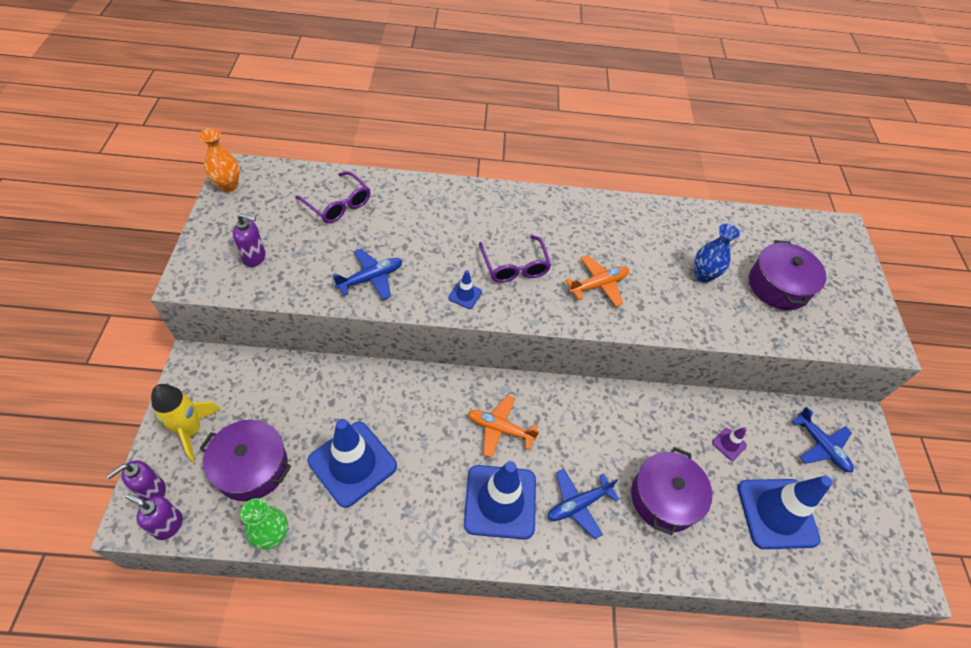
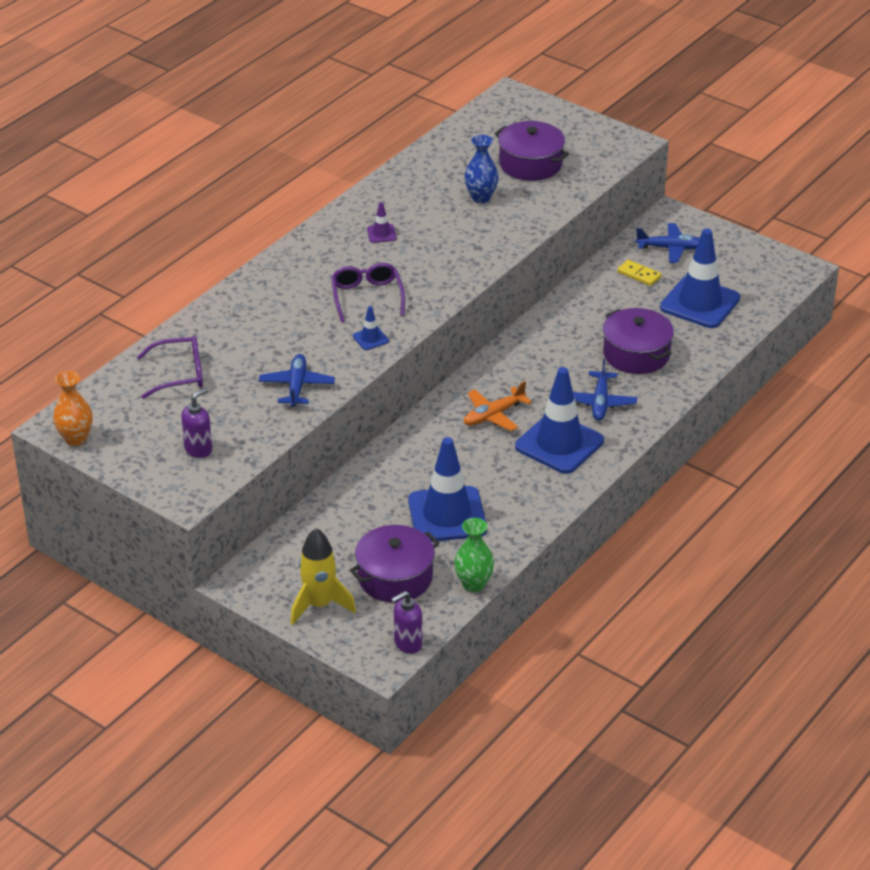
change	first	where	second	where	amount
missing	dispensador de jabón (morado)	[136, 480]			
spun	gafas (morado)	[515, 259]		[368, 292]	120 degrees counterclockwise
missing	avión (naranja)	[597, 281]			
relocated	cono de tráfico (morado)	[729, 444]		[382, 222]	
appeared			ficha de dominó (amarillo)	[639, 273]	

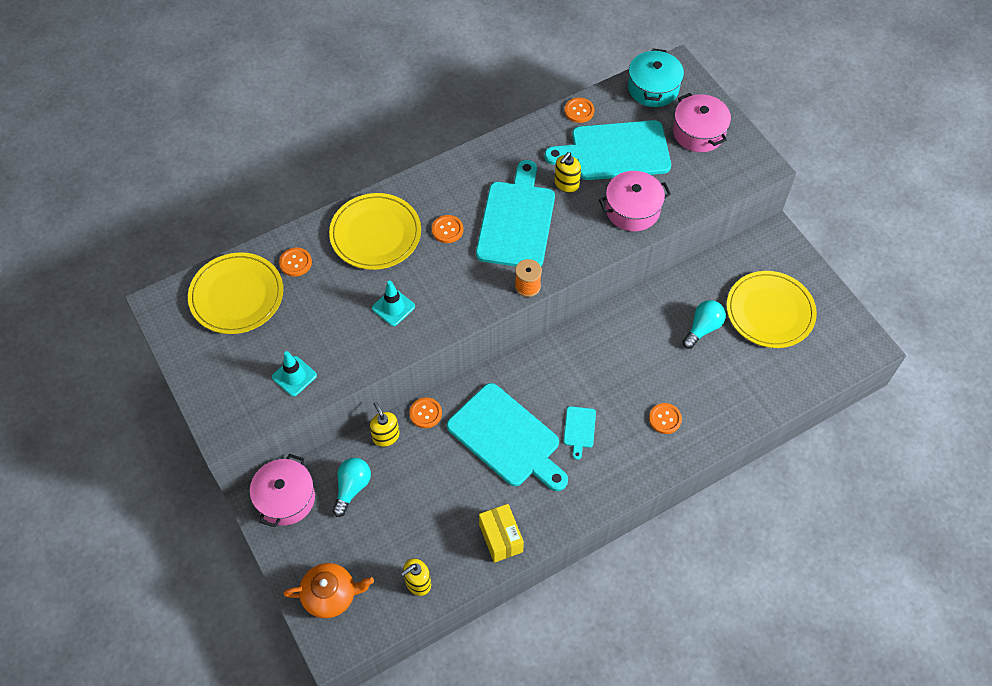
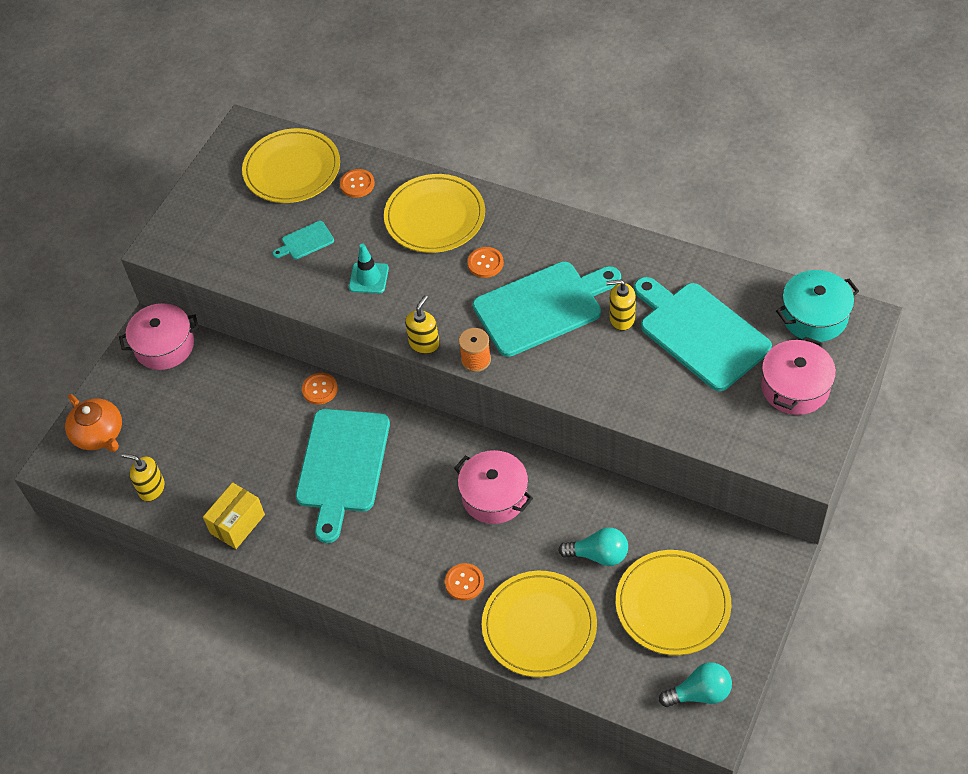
change	first	where	second	where	amount
missing	cono de tráfico (turquesa)	[294, 374]			
relocated	bombilla (turquesa)	[351, 487]		[695, 684]	
relocated	dispensador de jabón (amarillo)	[385, 424]		[422, 324]	
relocated	tabla de cortar (turquesa)	[580, 433]		[303, 240]	
missing	botón (naranja)	[579, 110]			
relocated	olla (rosa)	[635, 201]		[493, 487]	
appeared			plato (amarillo)	[539, 624]	

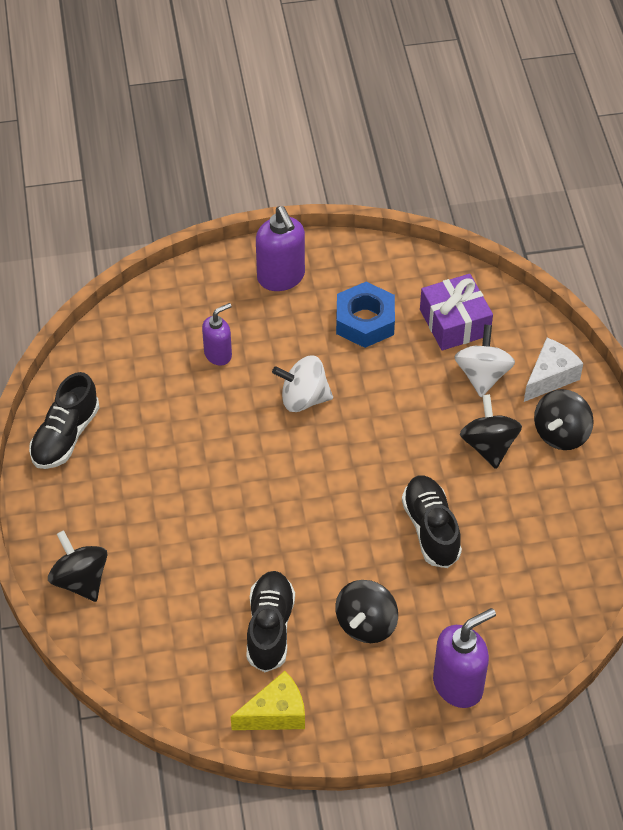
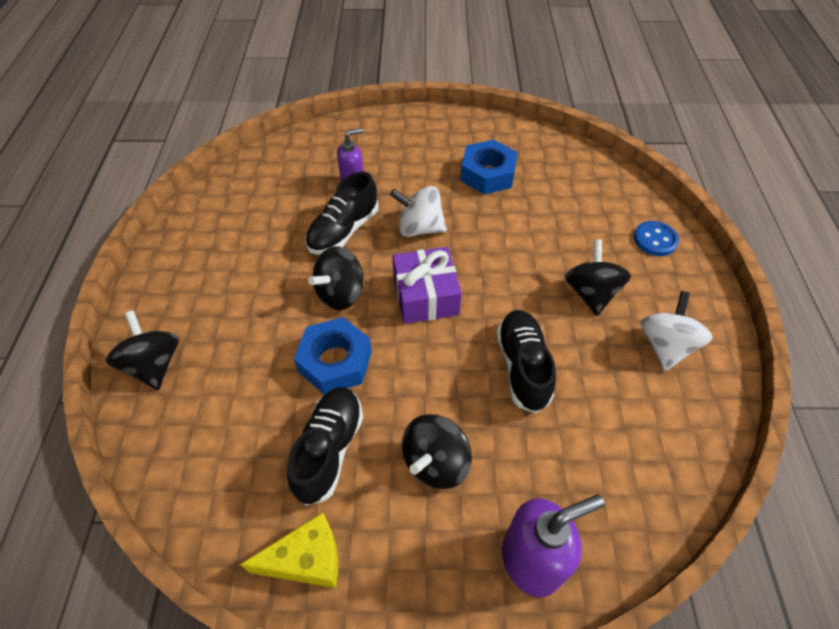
change	first	where	second	where	amount
relocated	zapato (negro)	[64, 420]		[341, 213]	
missing	dispensador de jabón (morado)	[280, 248]			
relocated	regalo (morado)	[456, 312]		[427, 285]	
relocated	peonza (blanco)	[484, 361]		[676, 331]	
exchanged	queso (blanco)	[553, 370]	botón (azul)	[656, 238]	
relocated	peonza (negro)	[564, 419]		[335, 278]	
appeared			tuerca (azul)	[333, 356]	

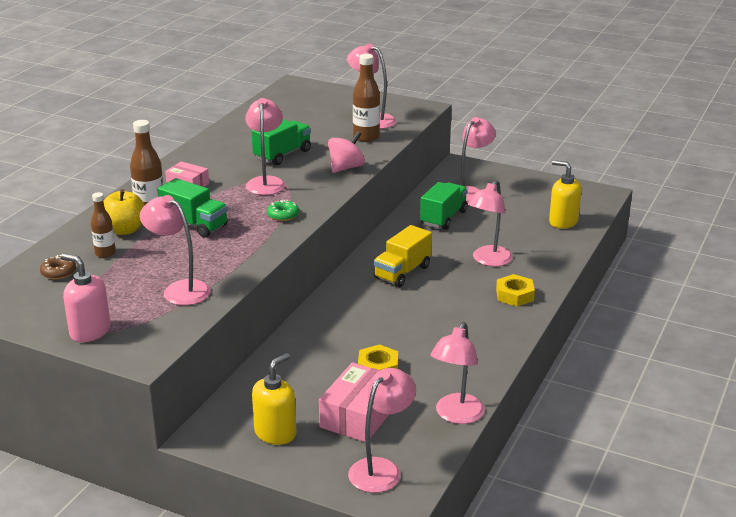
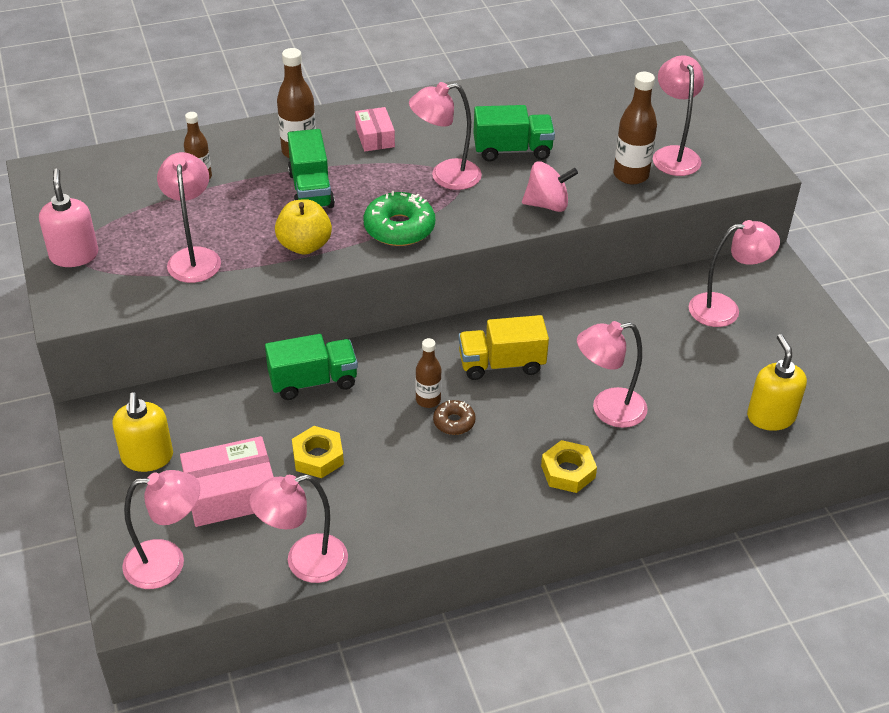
change	first	where	second	where	amount
relocated	rosquilla (marrón)	[58, 267]		[454, 417]	
relocated	manzana (amarillo)	[124, 212]		[303, 227]	
spun	lámpara (rosa)	[265, 146]		[445, 136]	150 degrees counterclockwise
spun	dispensador de jabón (amarillo)	[274, 399]		[143, 432]	90 degrees clockwise
size	rosquilla (verde)	[283, 210]		[399, 218]	x1.79
relocated	camión (verde)	[444, 206]		[311, 367]	
appeared			botella (marrón)	[429, 373]	

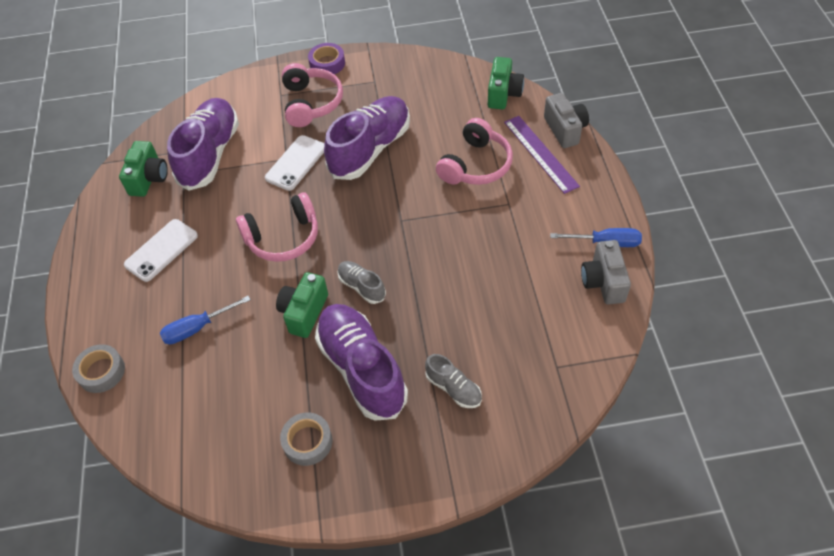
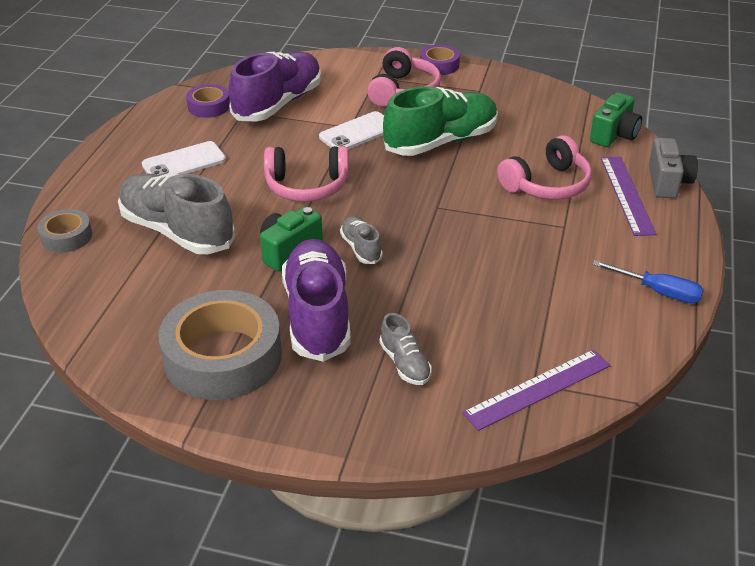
change	first	where	second	where	amount
exchanged	cámara (verde)	[143, 169]	cinta adhesiva (morado)	[208, 101]	
exchanged	destornillador (azul)	[205, 320]	zapato (gris)	[176, 213]	
size	cinta adhesiva (gris)	[306, 439]		[220, 345]	x2.04
colour	zapato (morado)	[367, 138]	zapato (verde)	[440, 121]	
missing	cámara (gris)	[606, 272]			
appeared			regla (morado)	[536, 390]	

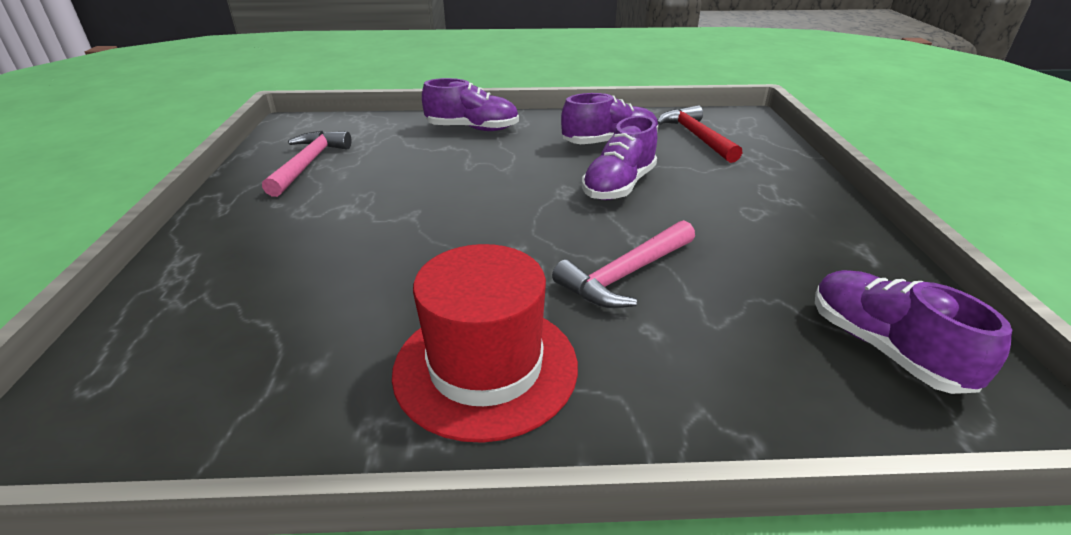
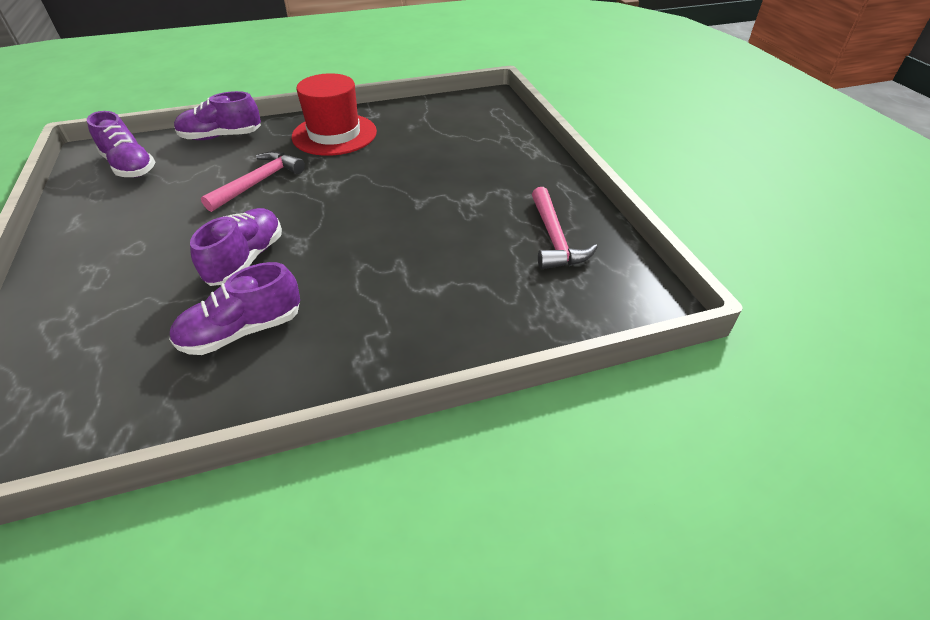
change	first	where	second	where	amount
relocated	zapato (morado)	[470, 104]		[217, 115]	
missing	martillo (rojo)	[699, 134]			

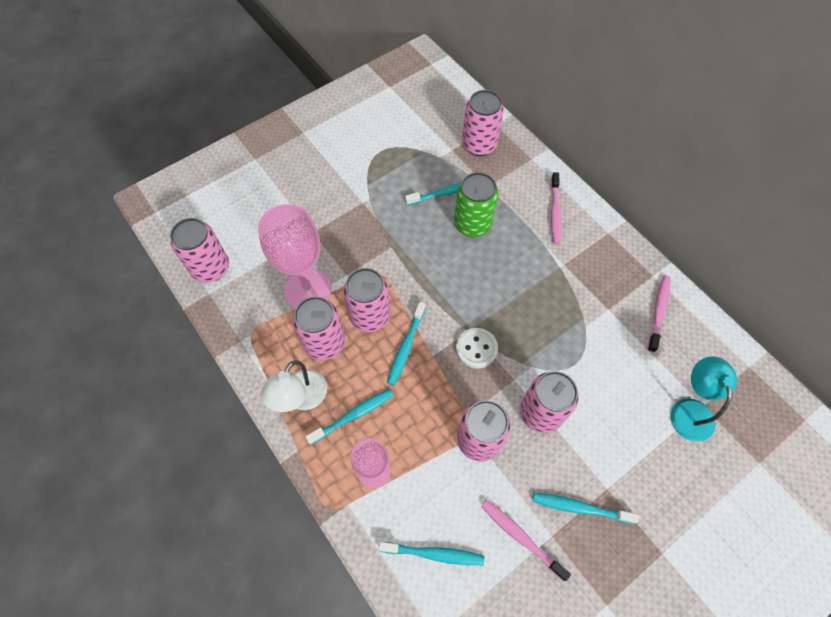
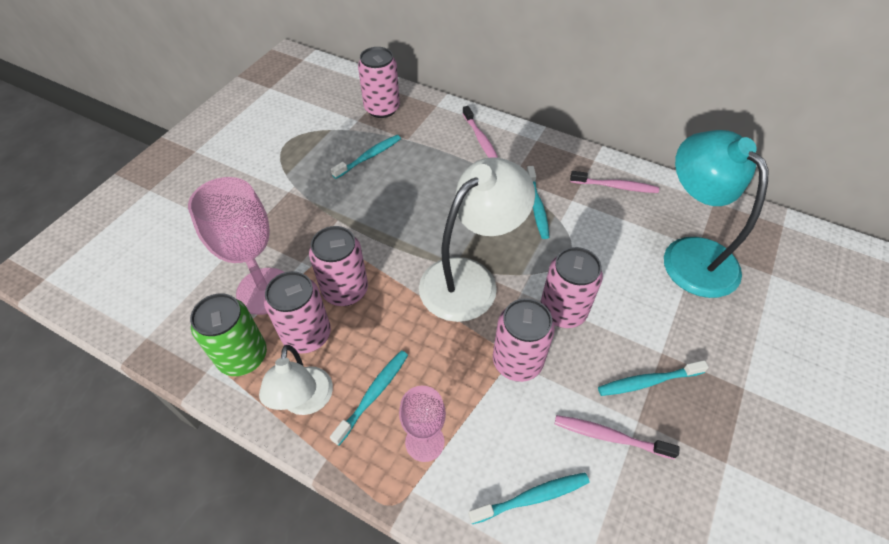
change	first	where	second	where	amount
missing	lata (rosa)	[199, 250]			
relocated	cepillo de dientes (turquesa)	[406, 343]		[538, 202]	
relocated	lata (verde)	[476, 204]		[228, 334]	
exchanged	botón (blanco)	[477, 348]	lámpara (blanco)	[477, 239]	
spun	cepillo de dientes (rosa)	[659, 313]		[614, 182]	105 degrees clockwise
size	lámpara (turquesa)	[704, 399]		[716, 214]	x1.69

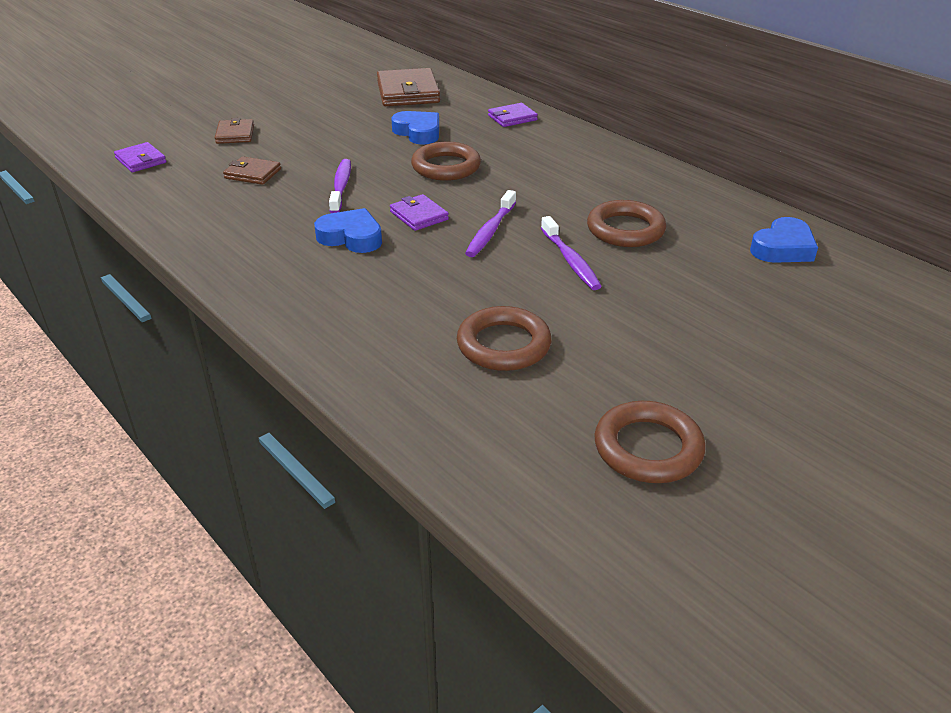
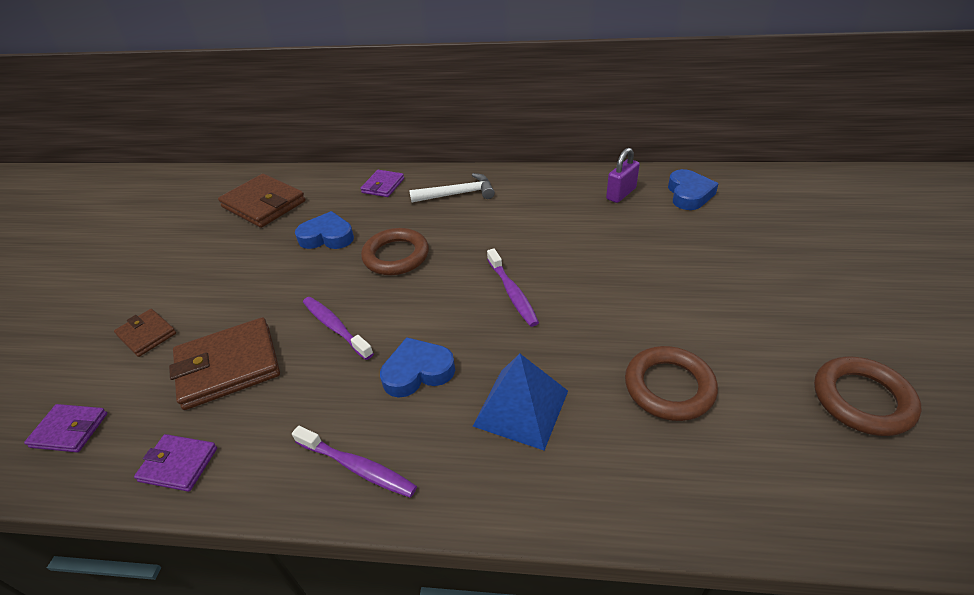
change	first	where	second	where	amount
size	cartera (marrón)	[252, 170]		[224, 363]	x1.80
relocated	cartera (morado)	[419, 212]		[175, 463]	
relocated	cepillo de dientes (morado)	[571, 253]		[354, 462]	
missing	anillo (marrón)	[626, 223]			
appeared			martillo (blanco)	[452, 188]	
appeared			pirámide (azul)	[520, 402]	
appeared			candado (morado)	[623, 175]	

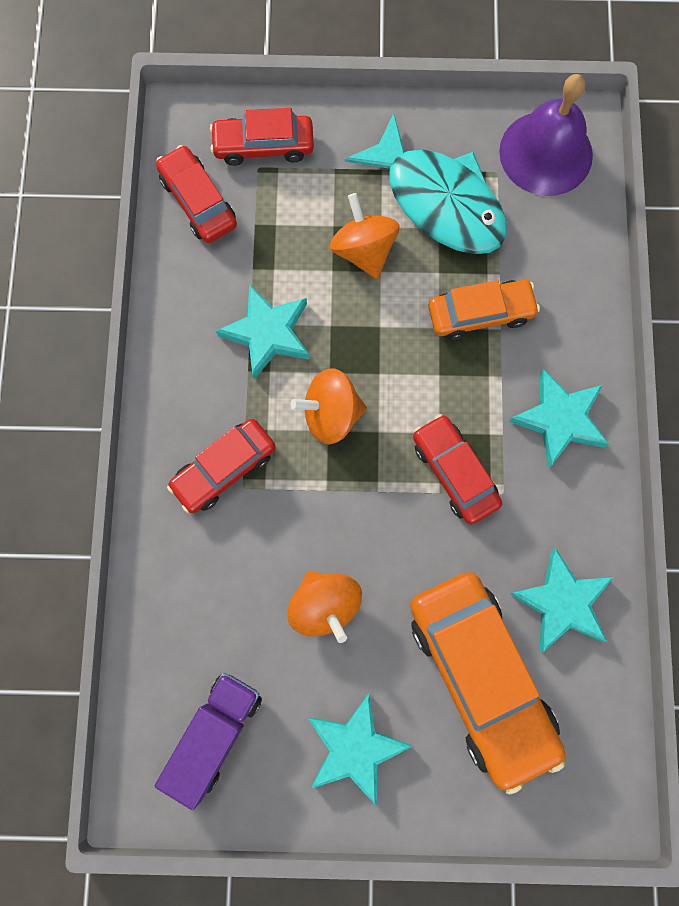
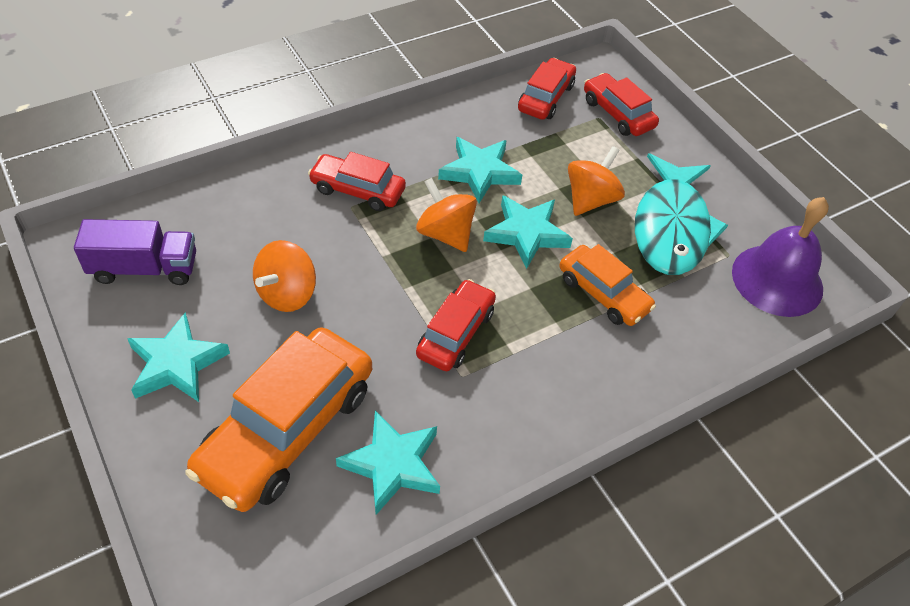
change	first	where	second	where	amount
relocated	estrella (turquesa)	[559, 418]		[528, 232]	

